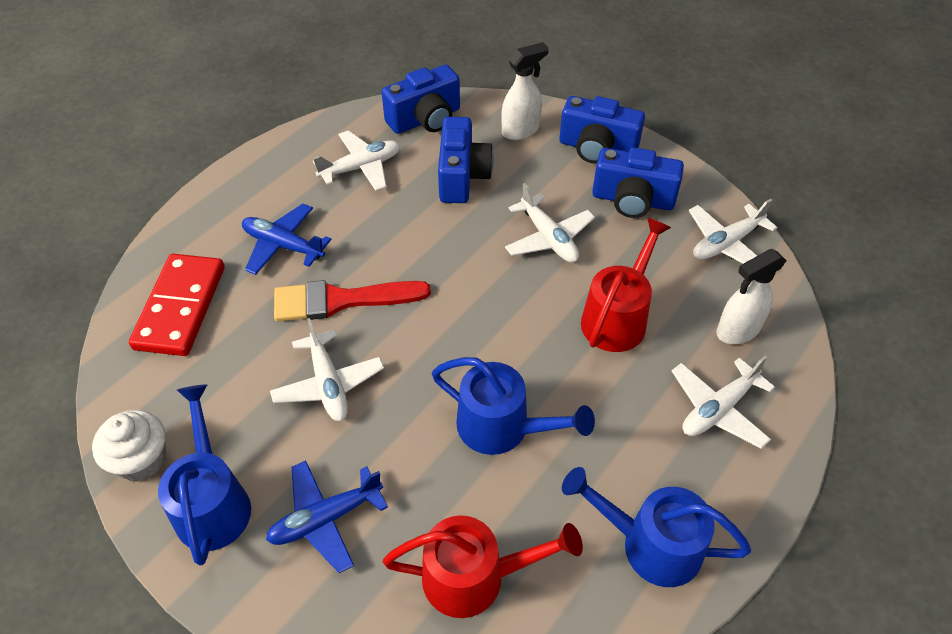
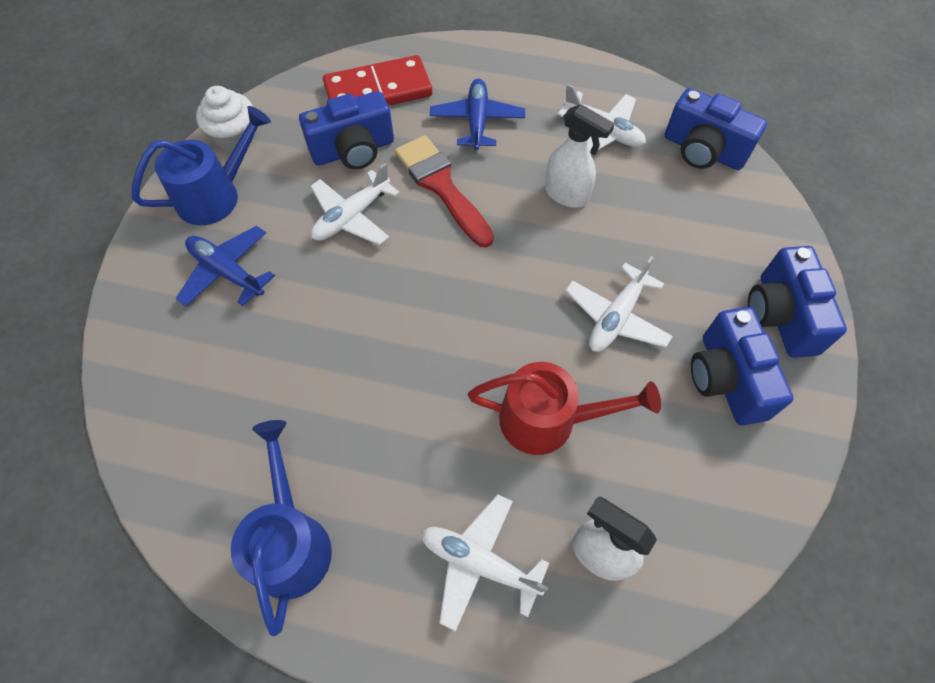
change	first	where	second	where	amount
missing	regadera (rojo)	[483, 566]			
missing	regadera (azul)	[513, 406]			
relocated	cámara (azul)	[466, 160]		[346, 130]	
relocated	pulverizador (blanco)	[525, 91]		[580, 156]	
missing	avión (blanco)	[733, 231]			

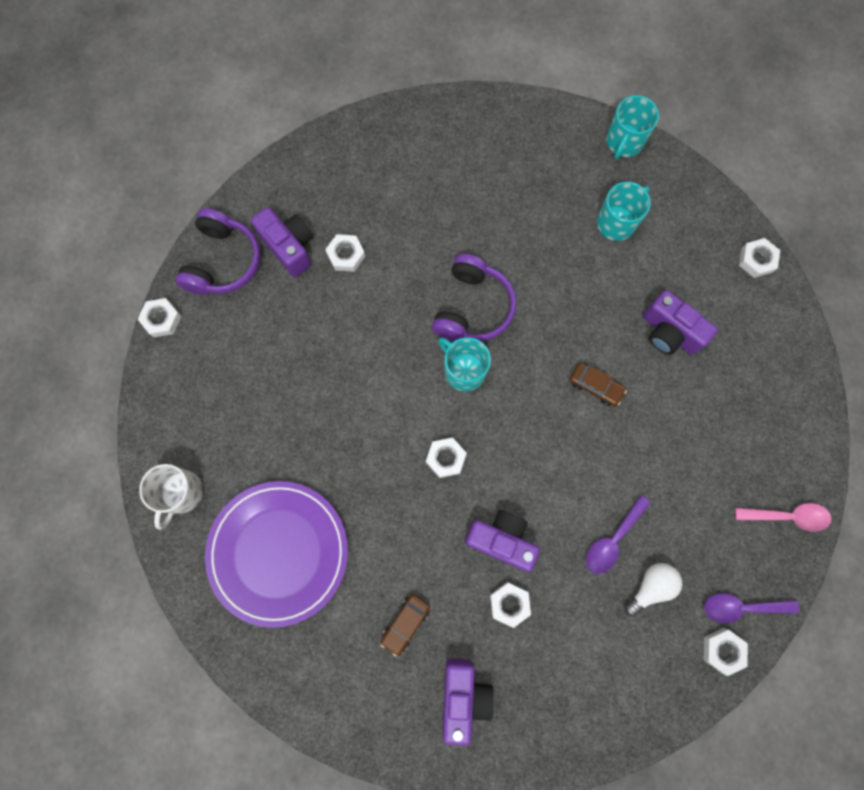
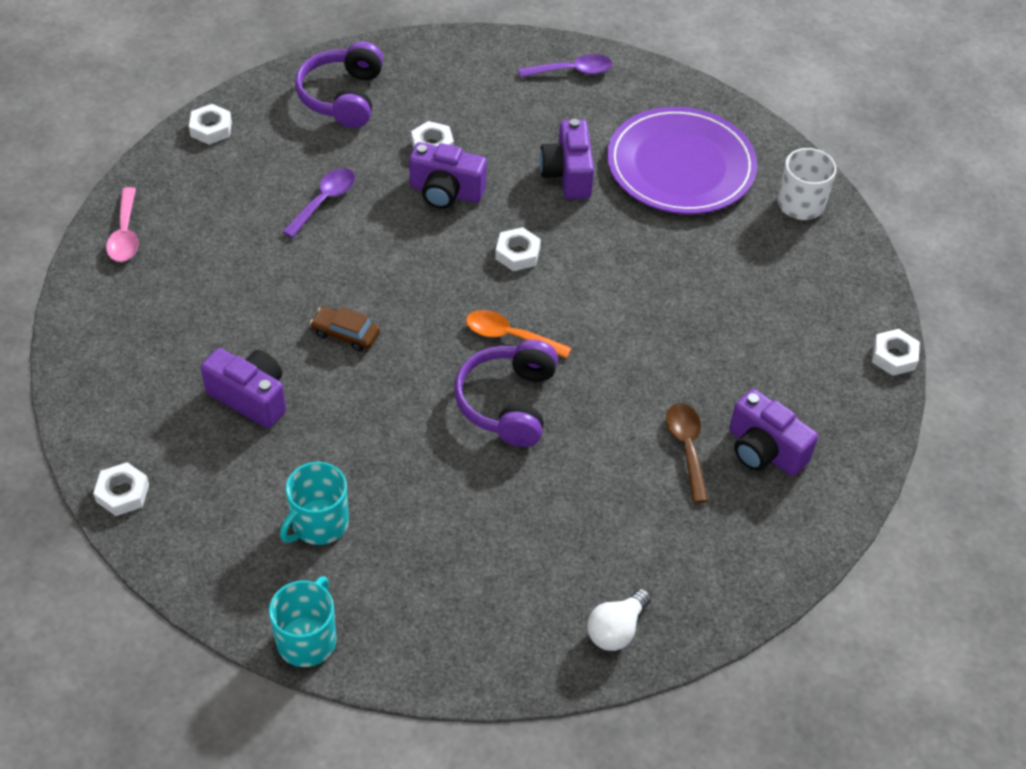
change	first	where	second	where	amount
relocated	auriculares (morado)	[218, 251]		[339, 84]	
exchanged	tuerca (blanco)	[345, 253]	cuchara (marrón)	[687, 453]	
missing	coche (marrón)	[405, 625]			
exchanged	taza (turquesa)	[464, 364]	cuchara (naranja)	[518, 334]	
relocated	cámara (morado)	[468, 702]		[567, 159]	
relocated	bombilla (blanco)	[653, 590]		[619, 620]	
relocated	cuchara (morado)	[751, 608]		[565, 66]	
spun	cuchara (rosa)	[783, 517]		[122, 224]	90 degrees counterclockwise

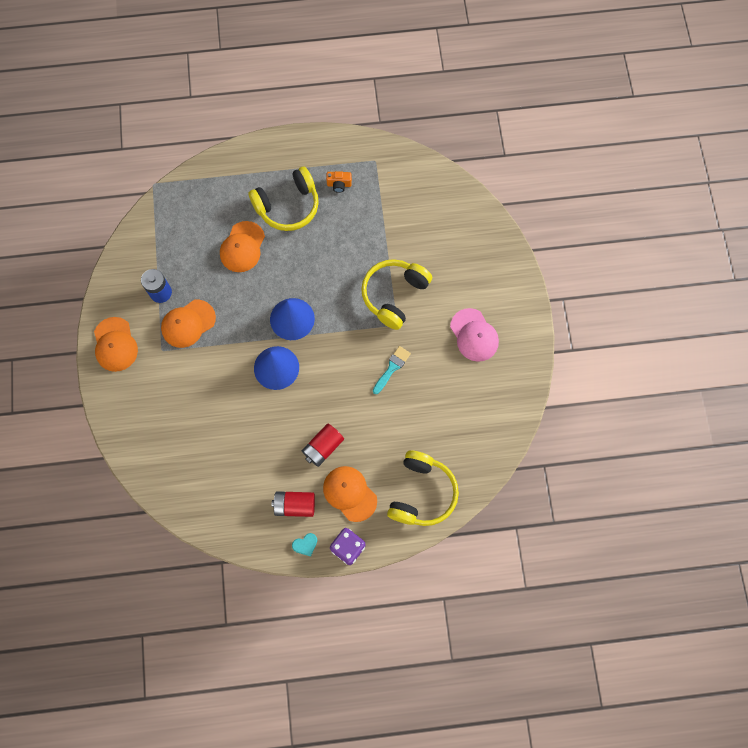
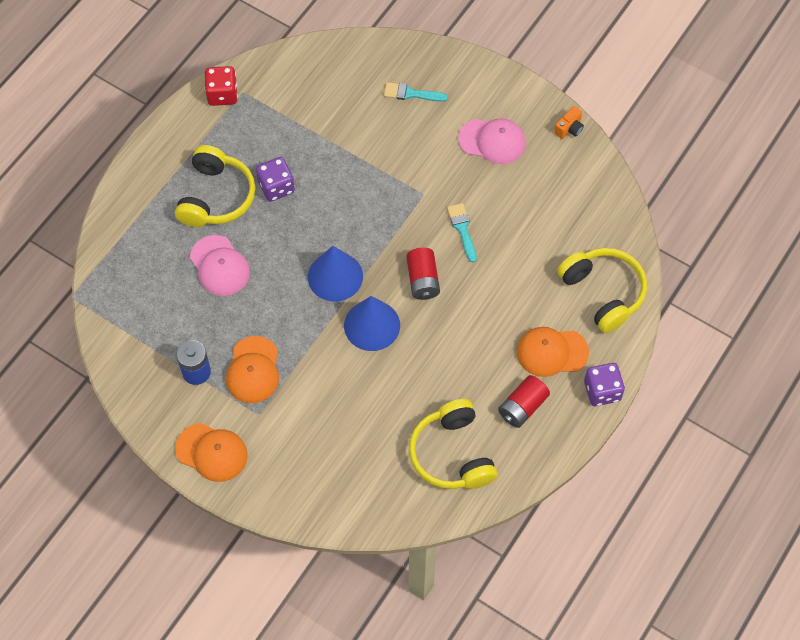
change	first	where	second	where	amount
colour	gorra (naranja)	[242, 246]	gorra (rosa)	[220, 265]	
missing	corazón (turquesa)	[304, 545]			
relocated	pila (rojo)	[323, 445]		[423, 274]	
relocated	cámara (naranja)	[339, 182]		[569, 122]	
relocated	auriculares (amarillo)	[396, 294]		[453, 444]	
appeared			dado (rojo)	[221, 86]	
appeared			dado (morado)	[275, 179]	
appeared			pincel (turquesa)	[416, 92]	

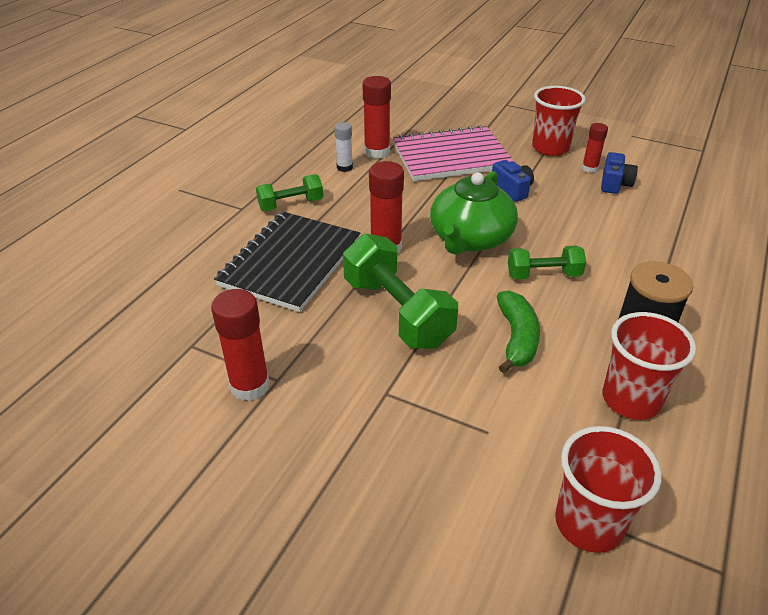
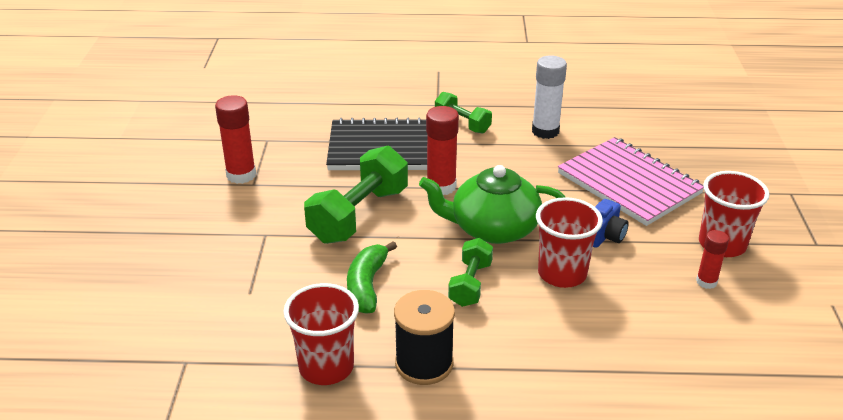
change	first	where	second	where	amount
size	barra de pegamento (blanco)	[343, 147]		[549, 97]	x1.66
missing	barra de pegamento (rojo)	[377, 117]			
spun	plátano (verde)	[518, 331]		[372, 277]	120 degrees clockwise
spun	mancuerna (verde)	[547, 262]		[470, 272]	45 degrees clockwise
relocated	vaso (rojo)	[608, 489]		[569, 242]	
missing	cámara (azul)	[619, 173]			

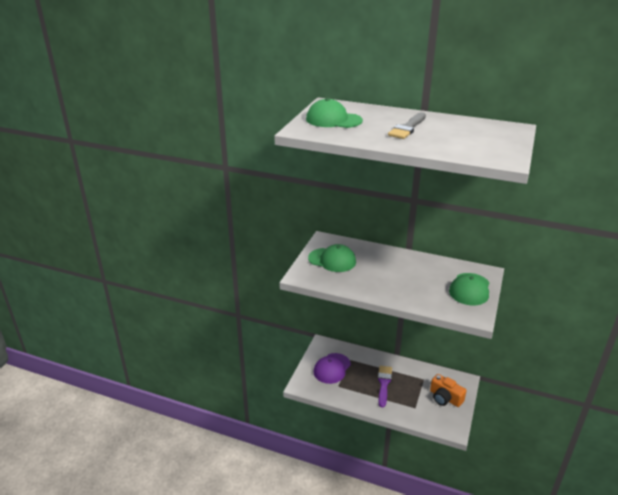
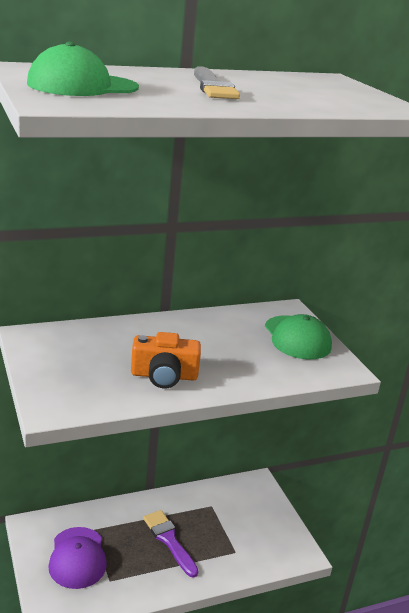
change	first	where	second	where	amount
missing	gorra (verde)	[332, 258]			
relocated	cámara (naranja)	[448, 390]		[166, 360]	

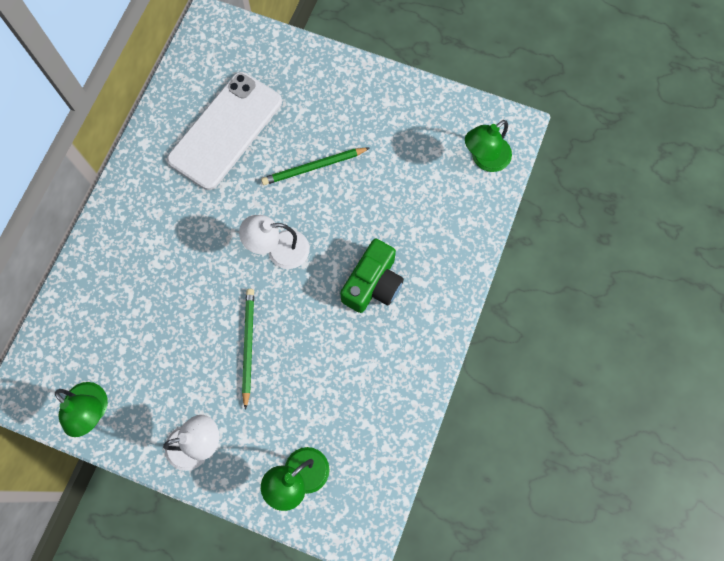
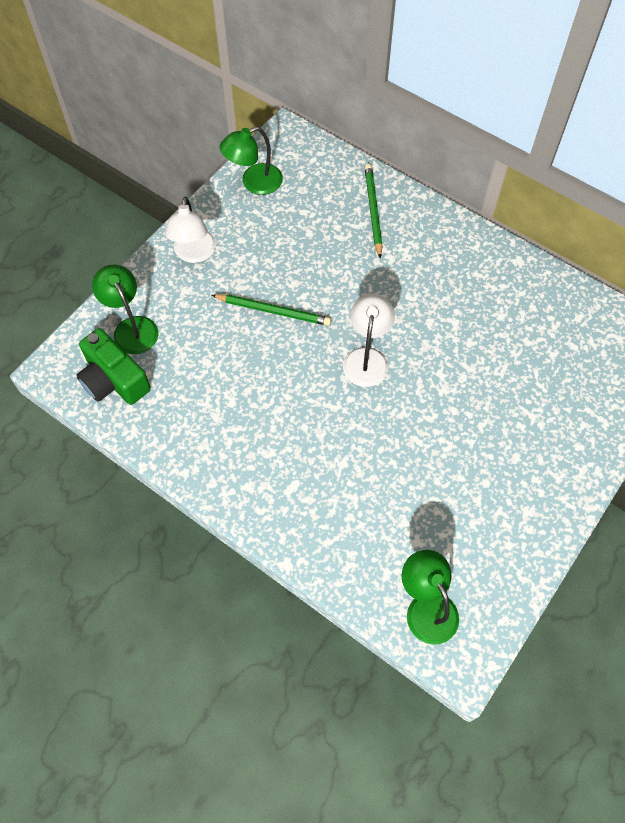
change	first	where	second	where	amount
missing	móvil (blanco)	[224, 131]			
relocated	lápiz (verde)	[315, 166]		[374, 211]	
relocated	cámara (verde)	[372, 276]		[113, 366]	

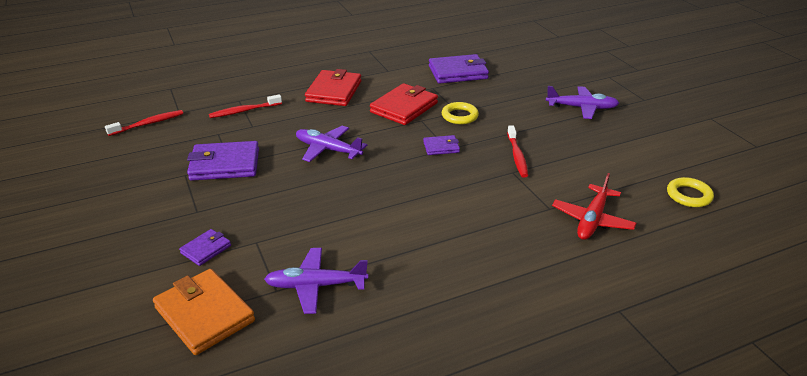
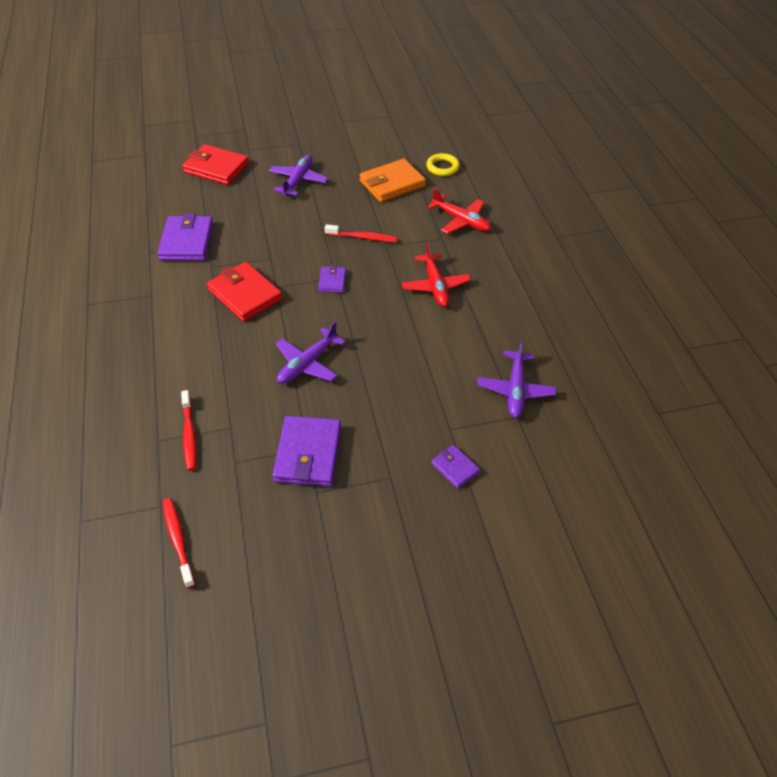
change	first	where	second	where	amount
relocated	cartera (naranja)	[204, 312]		[393, 180]	
relocated	cartera (rojo)	[333, 87]		[215, 164]	
missing	anillo (amarillo)	[460, 113]			
appeared			avión (rojo)	[436, 274]	

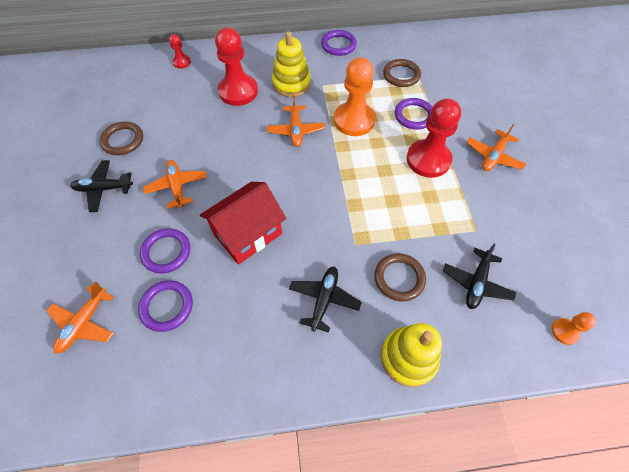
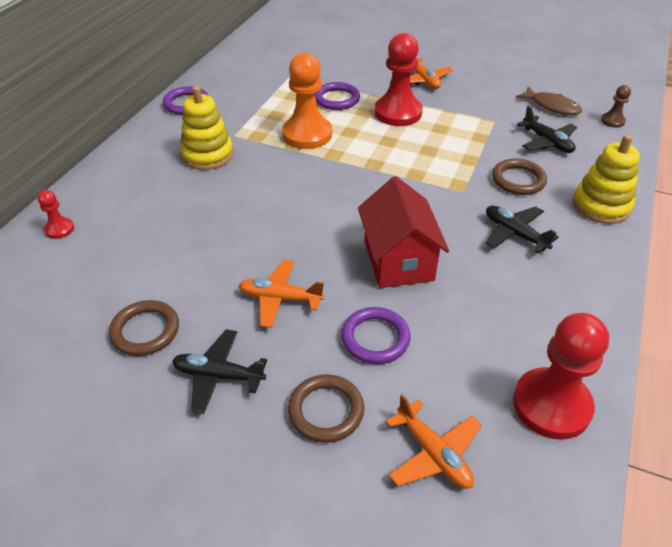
change	first	where	second	where	amount
spun	avión (negro)	[101, 186]		[219, 371]	75 degrees clockwise
missing	anillo (morado)	[165, 306]			
relocated	peón (rojo)	[236, 66]		[561, 376]	
missing	avión (naranja)	[296, 121]			
relocated	anillo (marrón)	[402, 73]		[326, 408]	
colour	peón (naranja)	[574, 328]	peón (marrón)	[616, 106]	
appeared			pez (marrón)	[549, 101]	

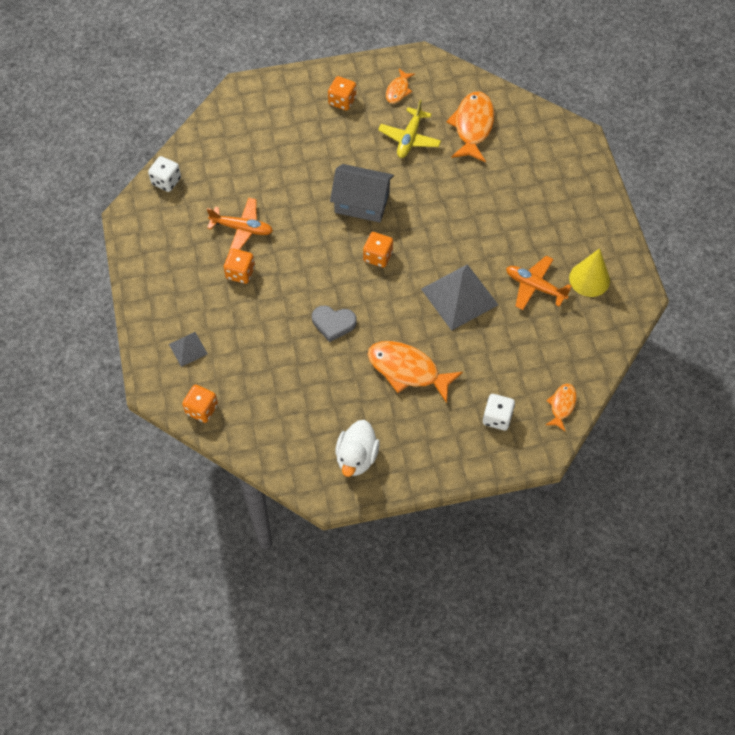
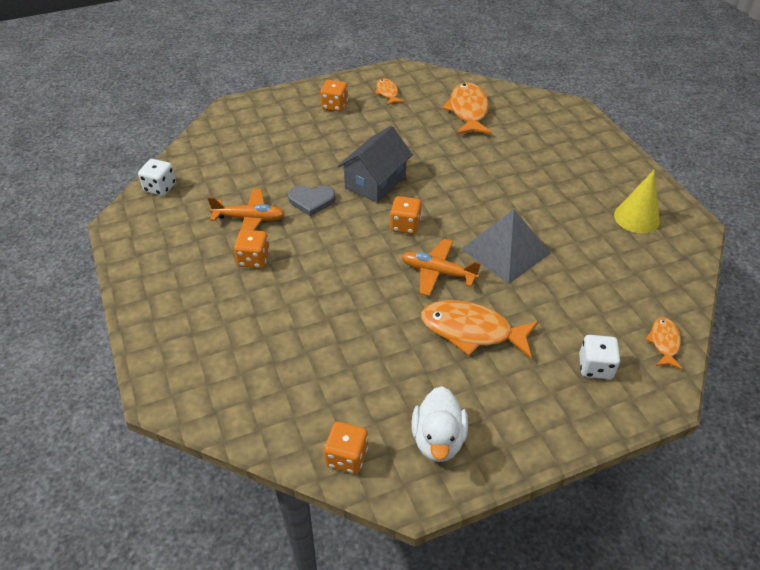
change	first	where	second	where	amount
missing	pirámide (gris)	[188, 349]			
relocated	dado (naranja)	[200, 403]		[346, 448]	
relocated	corazón (gris)	[334, 324]		[312, 200]	
spun	casa (gris)	[362, 193]		[375, 164]	60 degrees counterclockwise
missing	avión (amarillo)	[409, 129]			
spun	pez (naranja)	[400, 86]		[389, 91]	150 degrees clockwise
relocated	avión (naranja)	[539, 283]		[441, 267]	

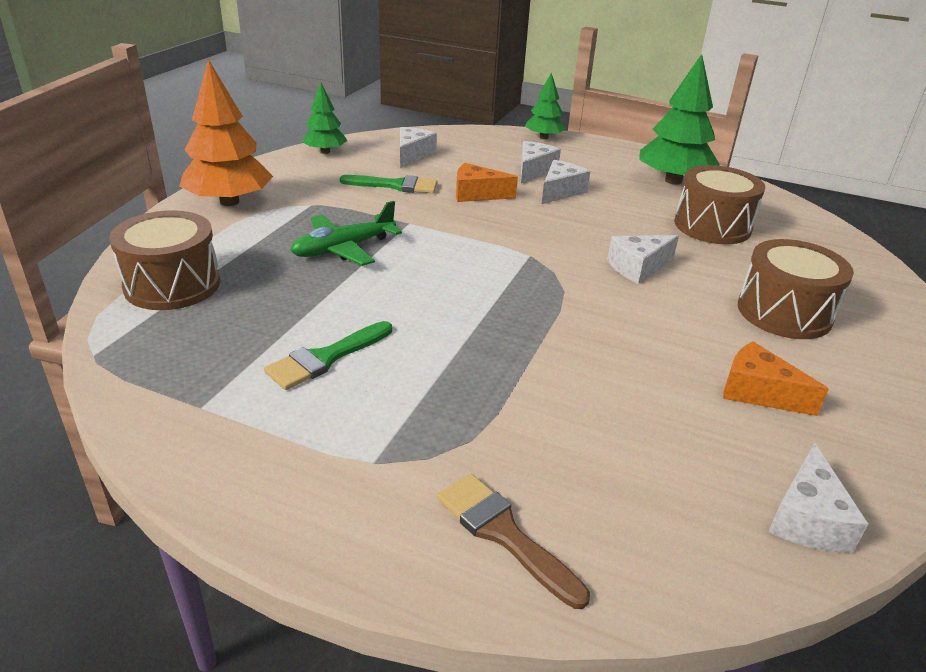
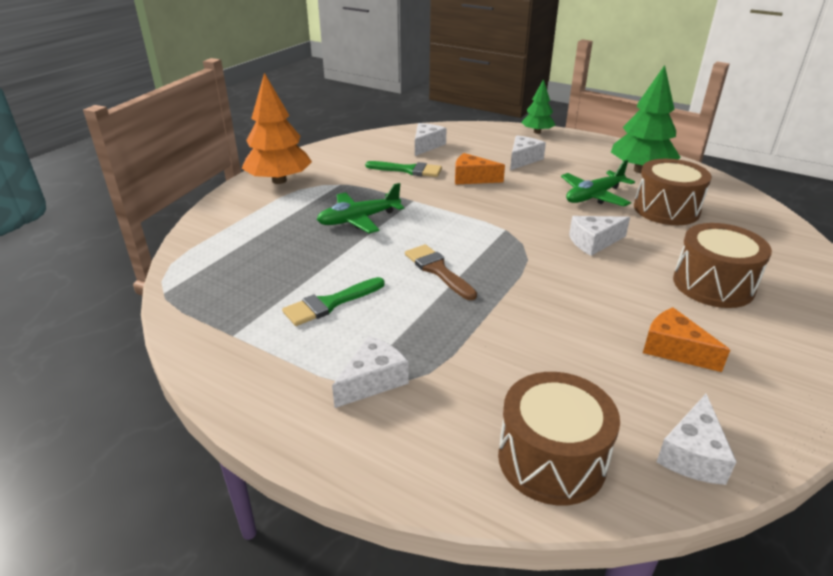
change	first	where	second	where	amount
relocated	tambor (marrón)	[164, 260]		[559, 438]	
missing	árbol (verde)	[324, 118]			
relocated	pincel (marrón)	[513, 541]		[441, 272]	
relocated	queso (blanco)	[566, 182]		[370, 372]	
appeared			avión (verde)	[598, 183]	

